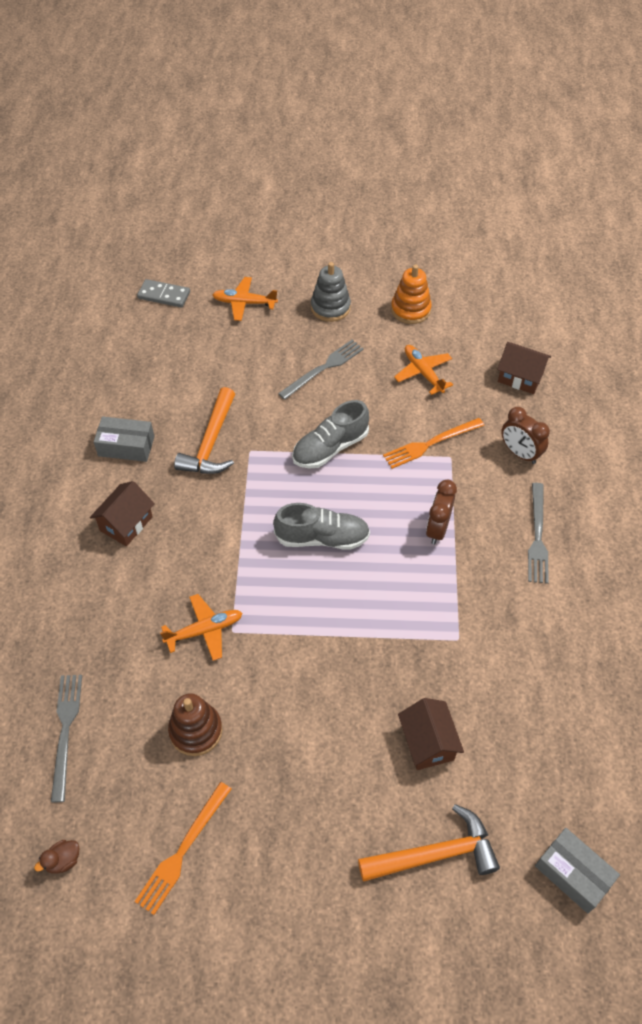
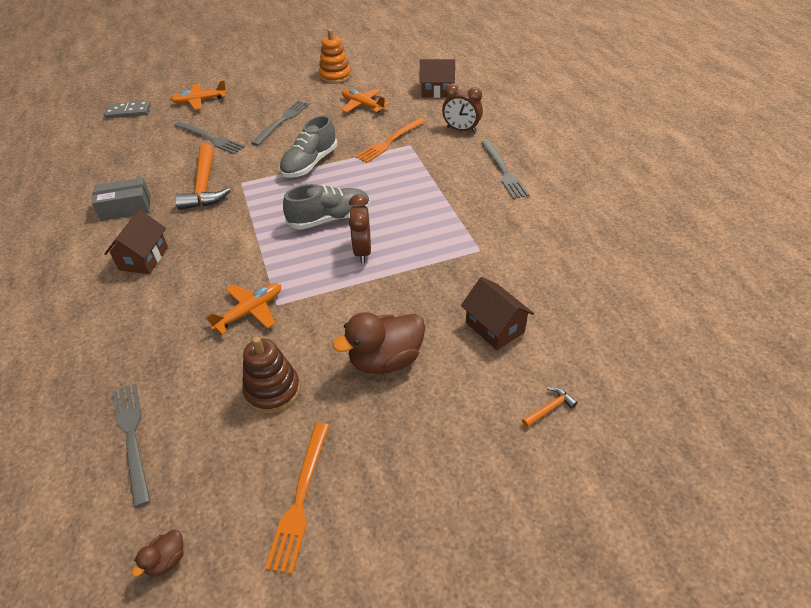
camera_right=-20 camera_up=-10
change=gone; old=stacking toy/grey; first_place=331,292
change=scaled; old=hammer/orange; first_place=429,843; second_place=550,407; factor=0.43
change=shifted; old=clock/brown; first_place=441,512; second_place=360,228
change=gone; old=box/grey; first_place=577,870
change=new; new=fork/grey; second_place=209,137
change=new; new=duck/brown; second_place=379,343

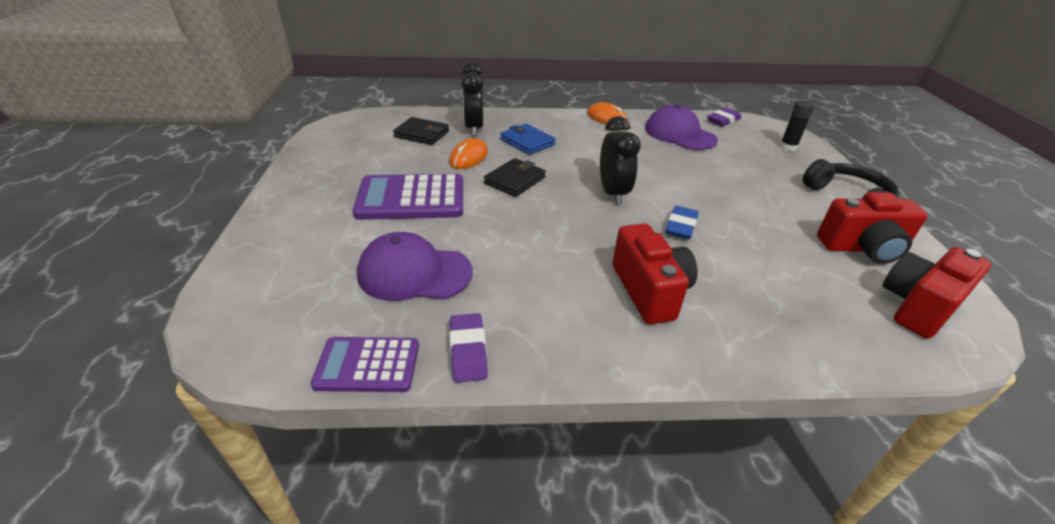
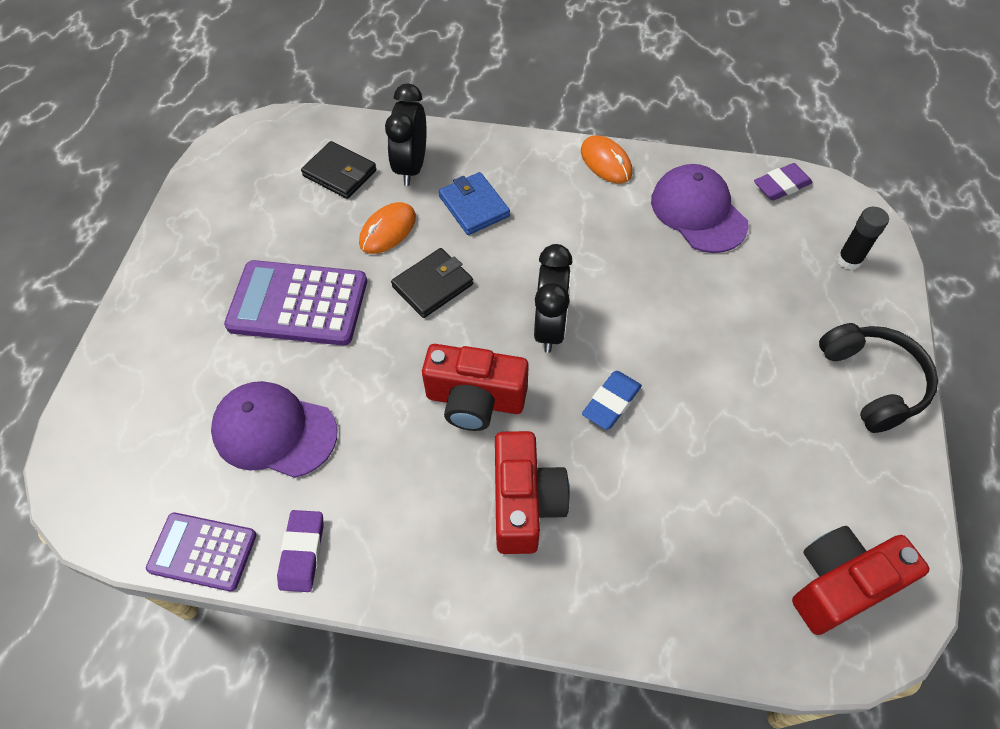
camera_right=15 camera_up=20
change=shifted; old=camera/red; first_place=872,228; second_place=475,387

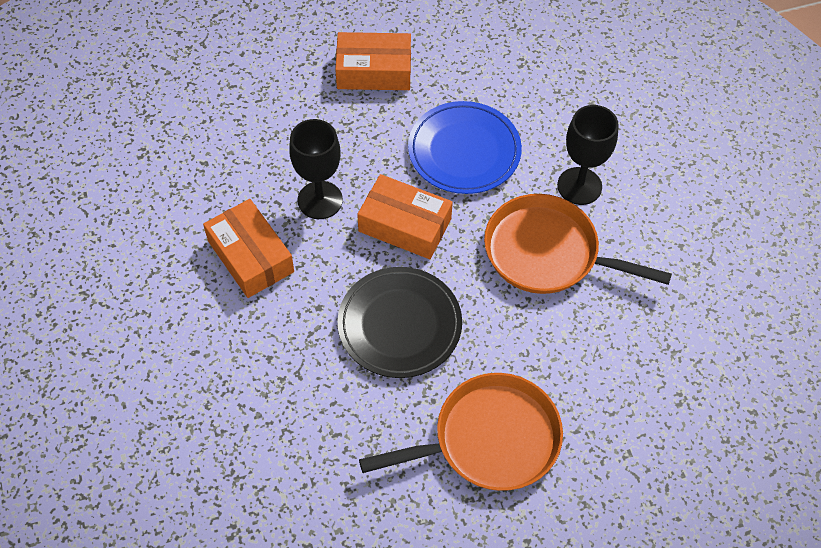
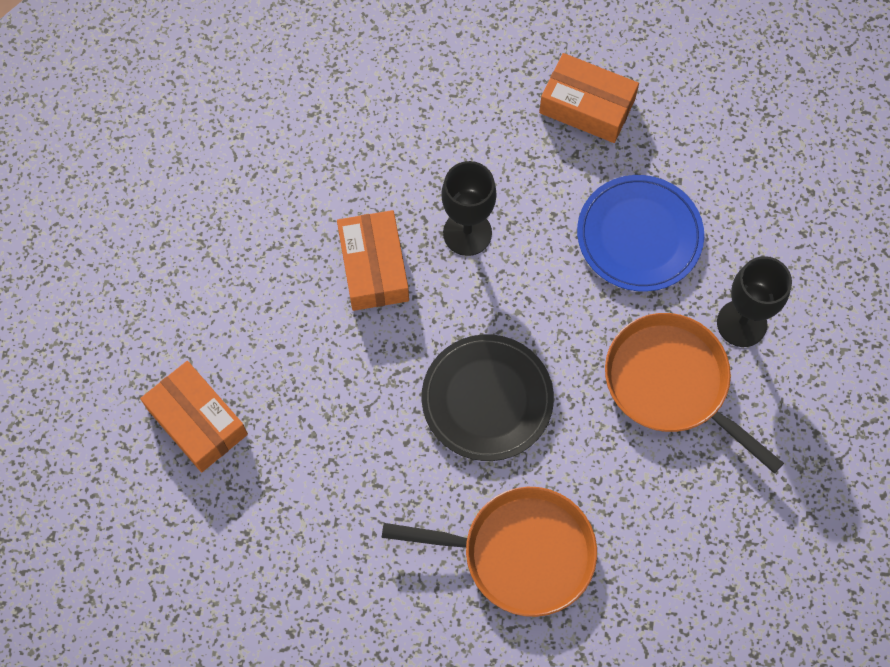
camera_right=25 camera_up=10
change=shifted; old=box/orange; first_place=405,216; second_place=194,416

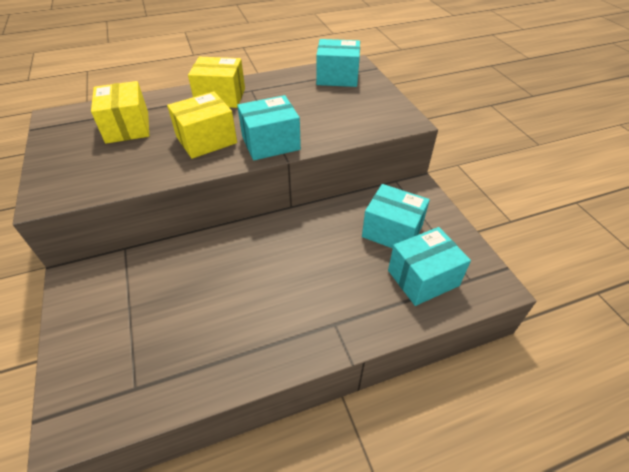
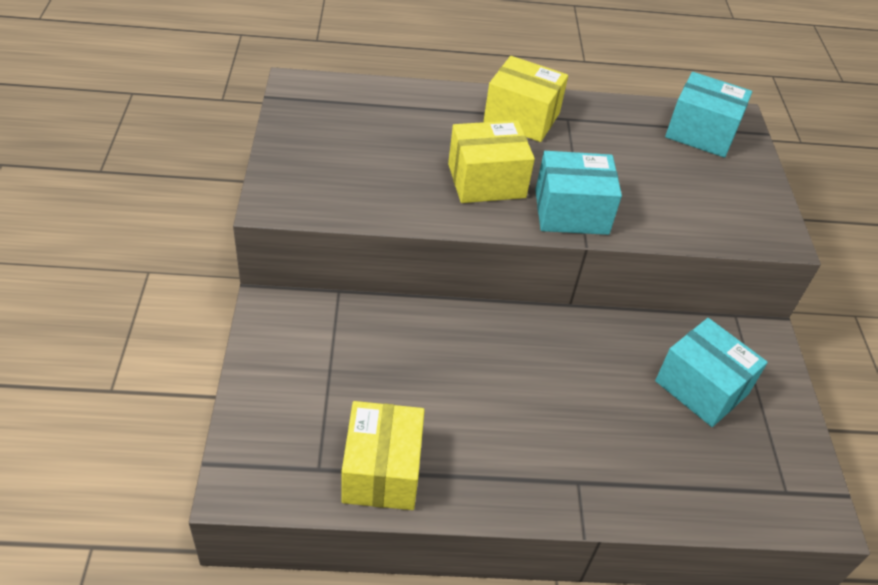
camera_right=15 camera_up=0
change=shifted; old=box/yellow; first_place=120,112; second_place=383,455
change=gone; old=box/turquoise; first_place=429,266

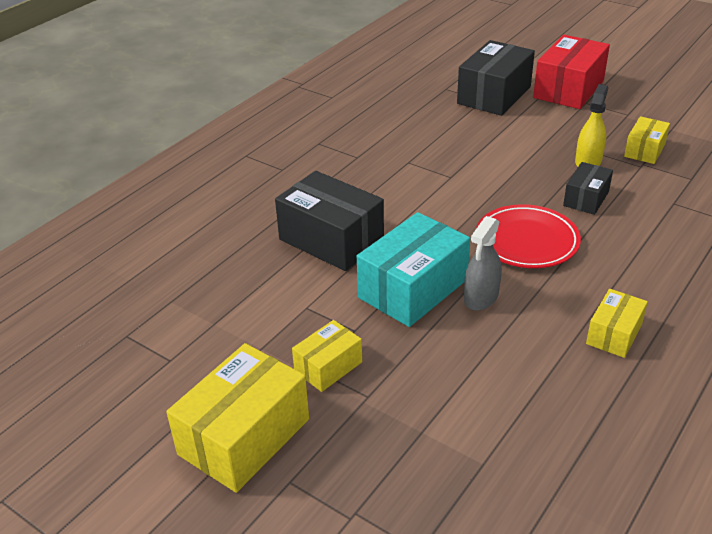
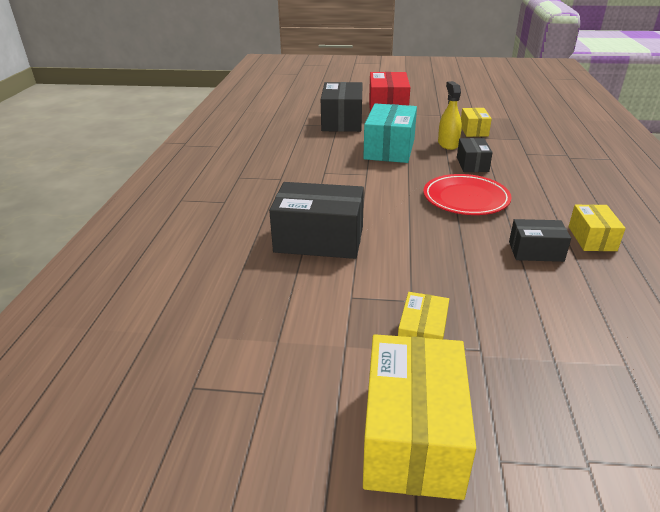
camera_right=-30 camera_up=-5
change=shifted; old=box/turquoise; first_place=413,269; second_place=390,133
change=gone; old=spray bottle/grey; first_place=483,263
change=new; new=box/black; second_place=540,240

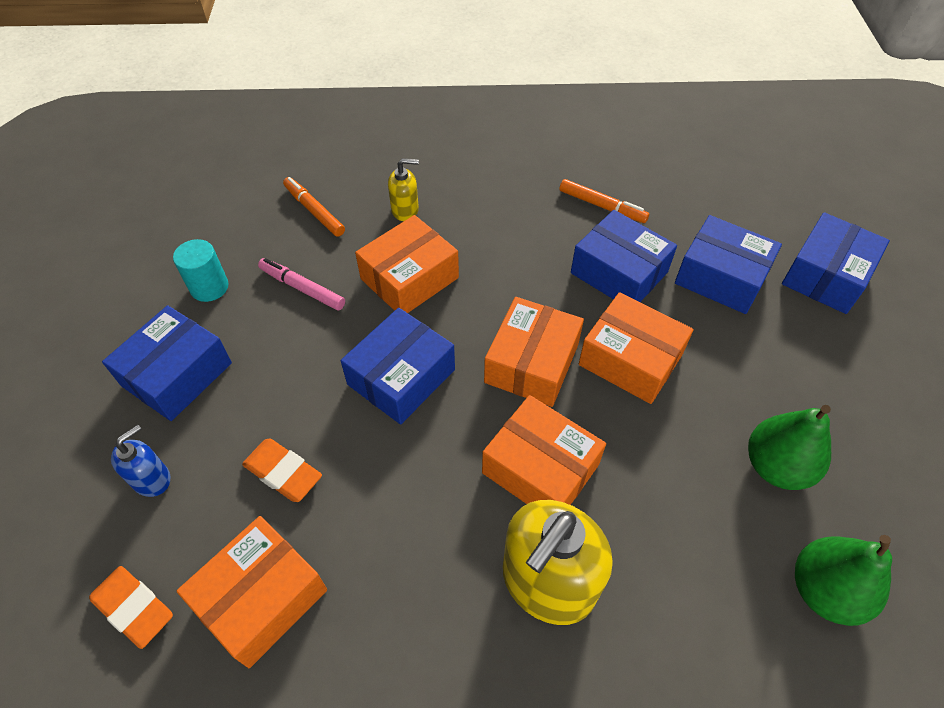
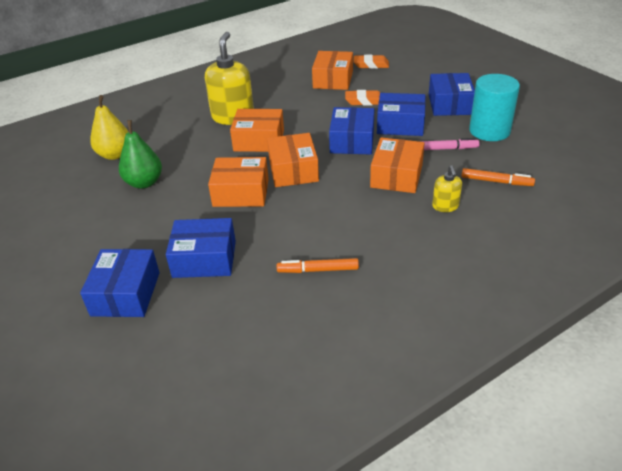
camera_right=150 camera_up=-15
change=gone; old=soap dispenser/blue; first_place=140,460
change=scaled; old=cylinder/turquoise; first_place=201,270; second_place=494,107; factor=1.72
change=rotated; old=soap dispenser/yellow; first_place=403,189; second_place=447,188; degrees=-60
change=shifted; old=box/blue; first_place=624,256; second_place=401,114
change=repainted; old=pear/green; new=pear/yellow; first_place=843,580; second_place=109,127

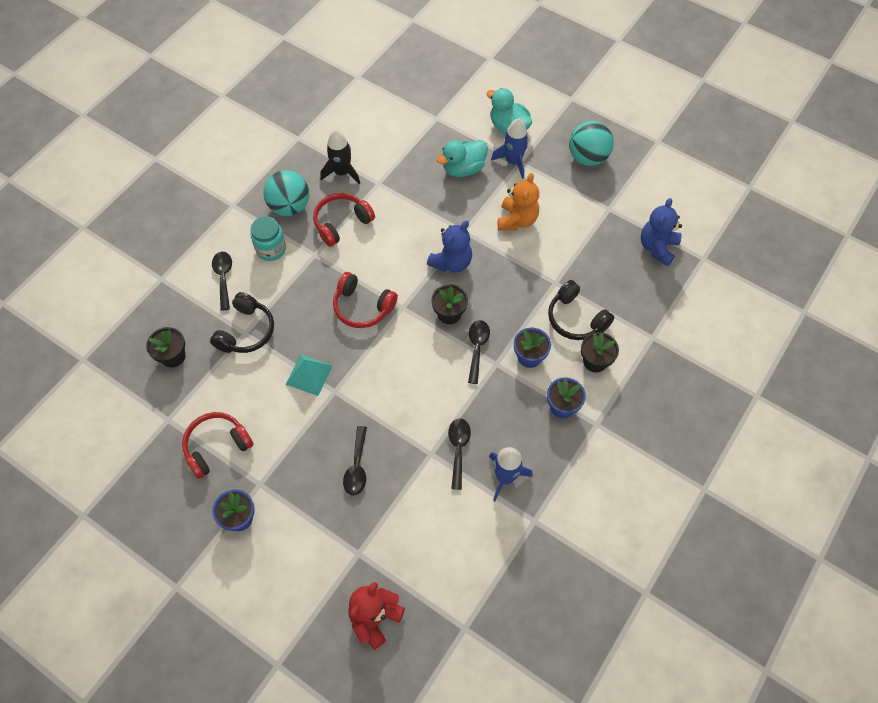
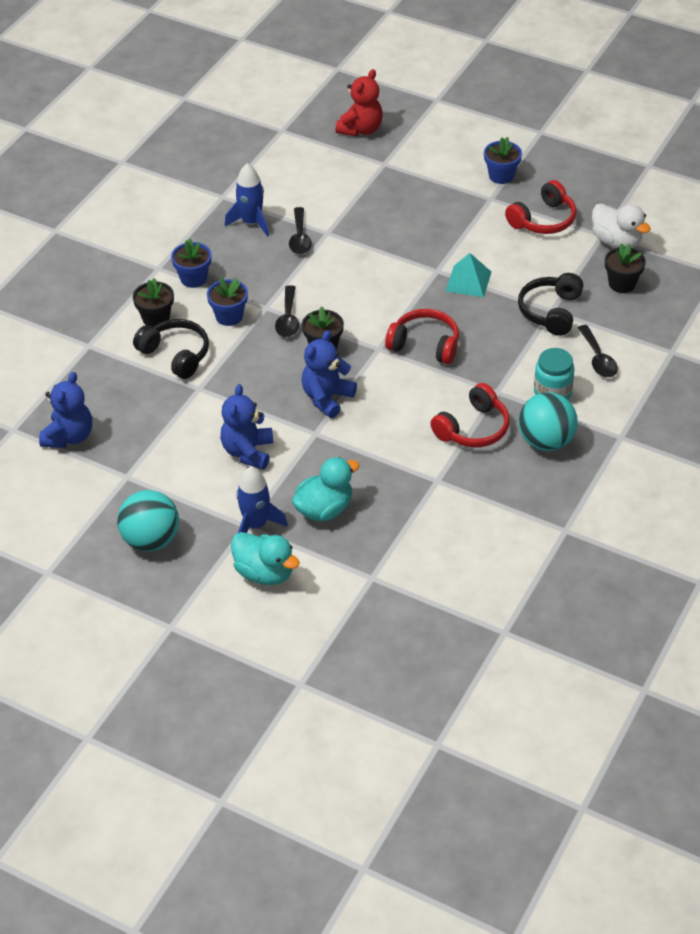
camera_right=175 camera_up=-15
change=gone; old=rocket/black; first_place=340,157
change=gone; old=spoon/black; first_place=355,461
change=repainted; old=teddy bear/orange; new=teddy bear/blue; first_place=518,202; second_place=246,427
change=new; new=duck/white; second_place=621,225

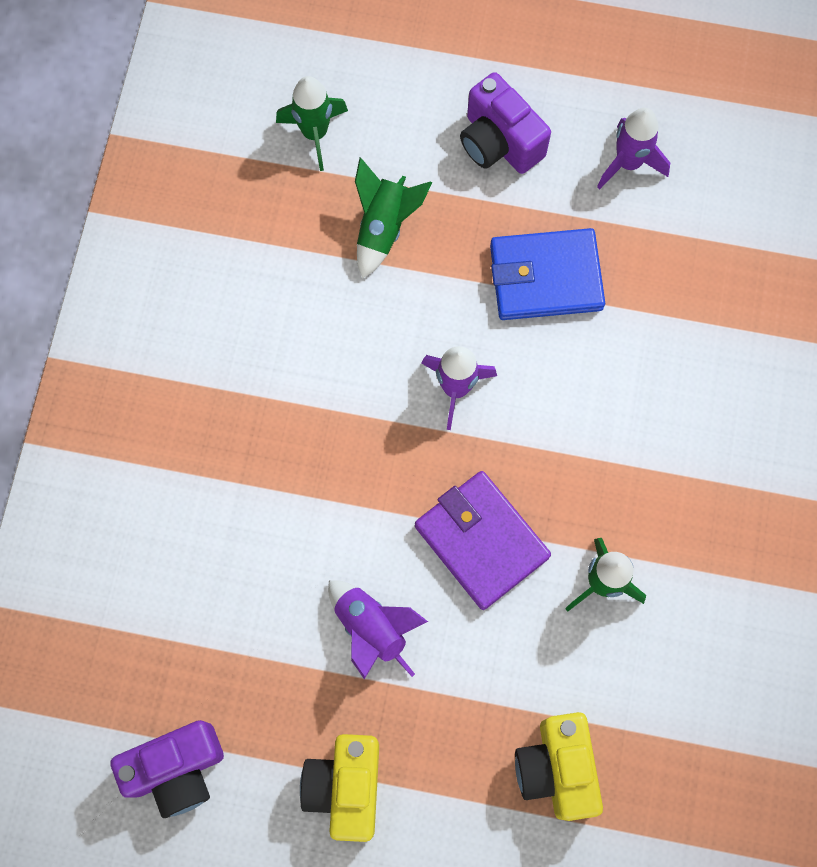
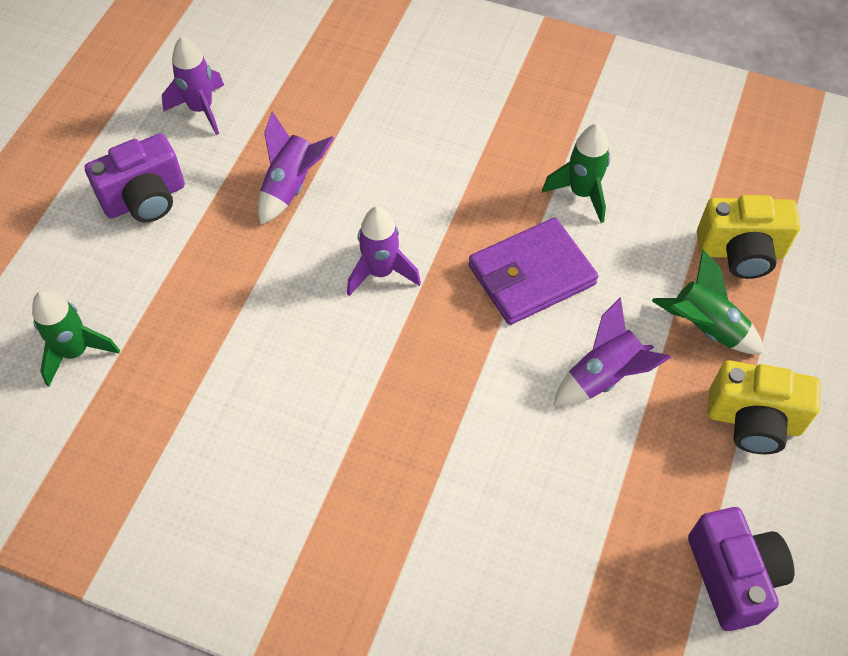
camera_right=-80 camera_up=-15
change=shifted; old=rocket/green; first_place=393,218; second_place=708,301
change=swapped; old=wallet/blue; new=rocket/purple; first_place=547,274; second_place=296,168

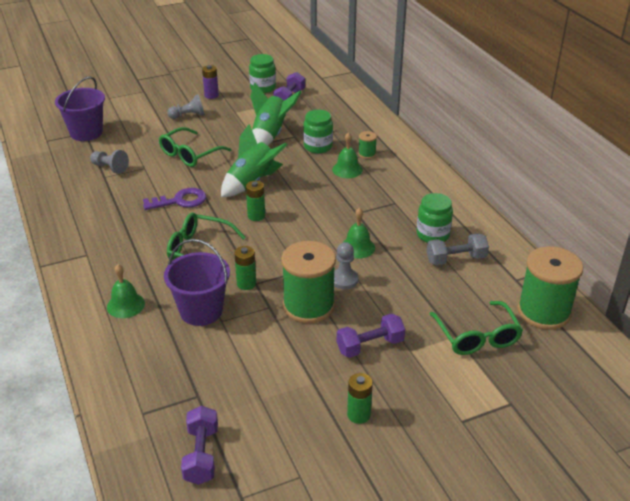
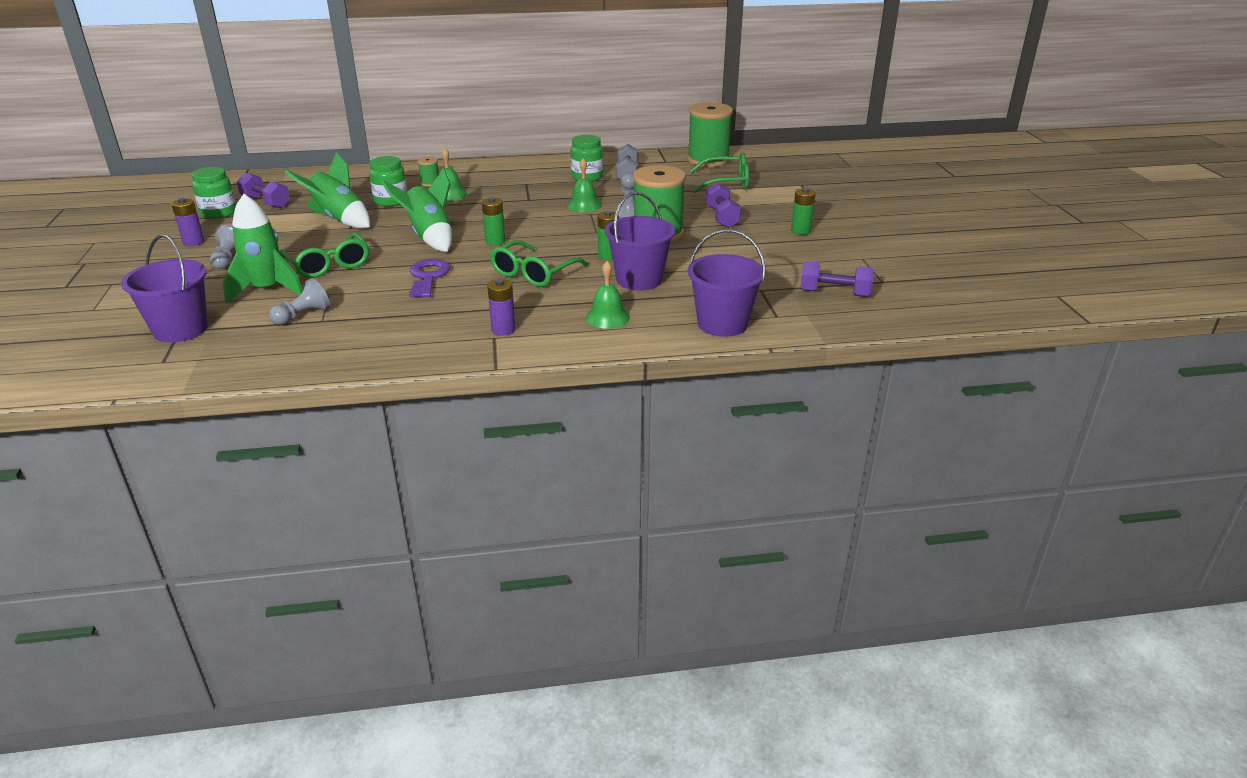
camera_right=-75 camera_up=-5
change=new; new=rocket/green; second_place=263,249
change=new; new=battery/purple; second_place=501,307
change=new; new=bucket/purple; second_place=727,283

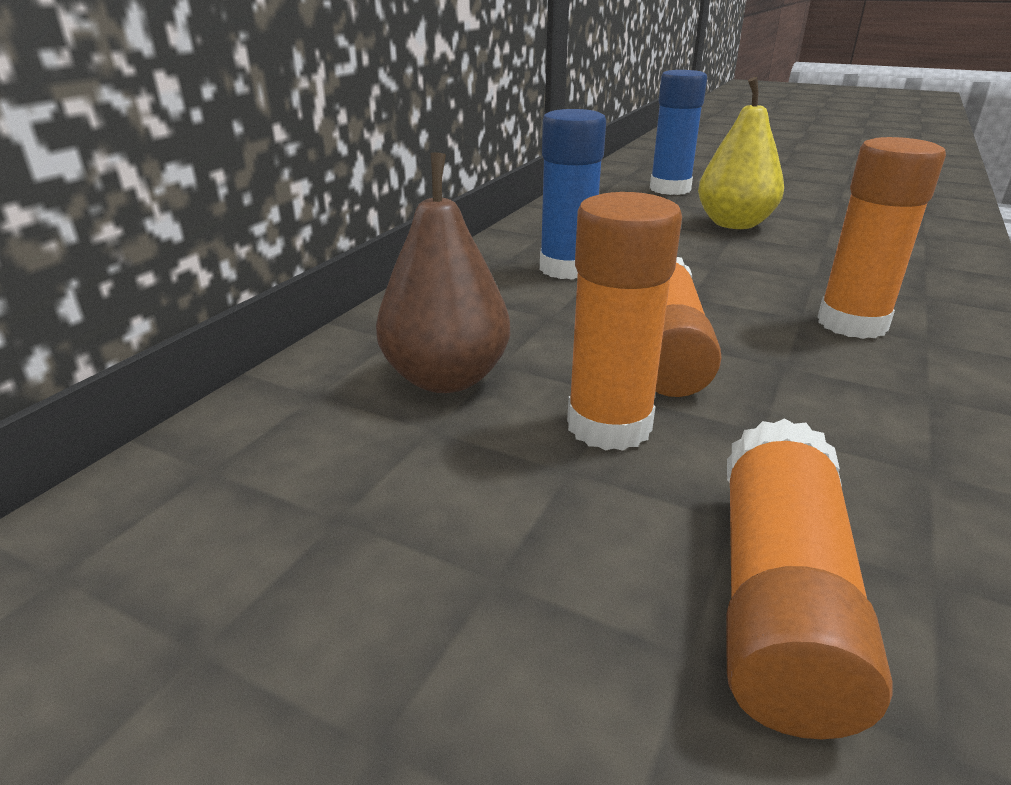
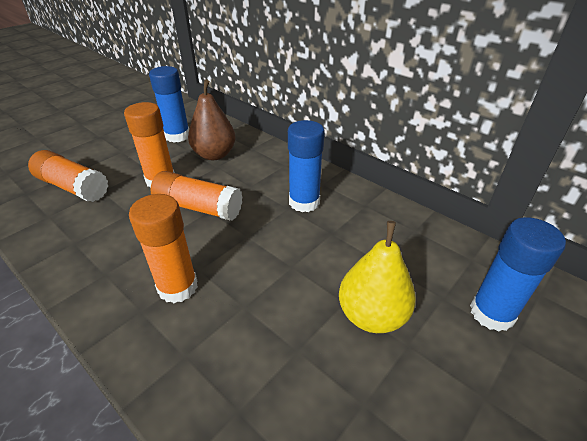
camera_right=105 camera_up=10
change=new; new=glue stick/blue; second_place=169,104

